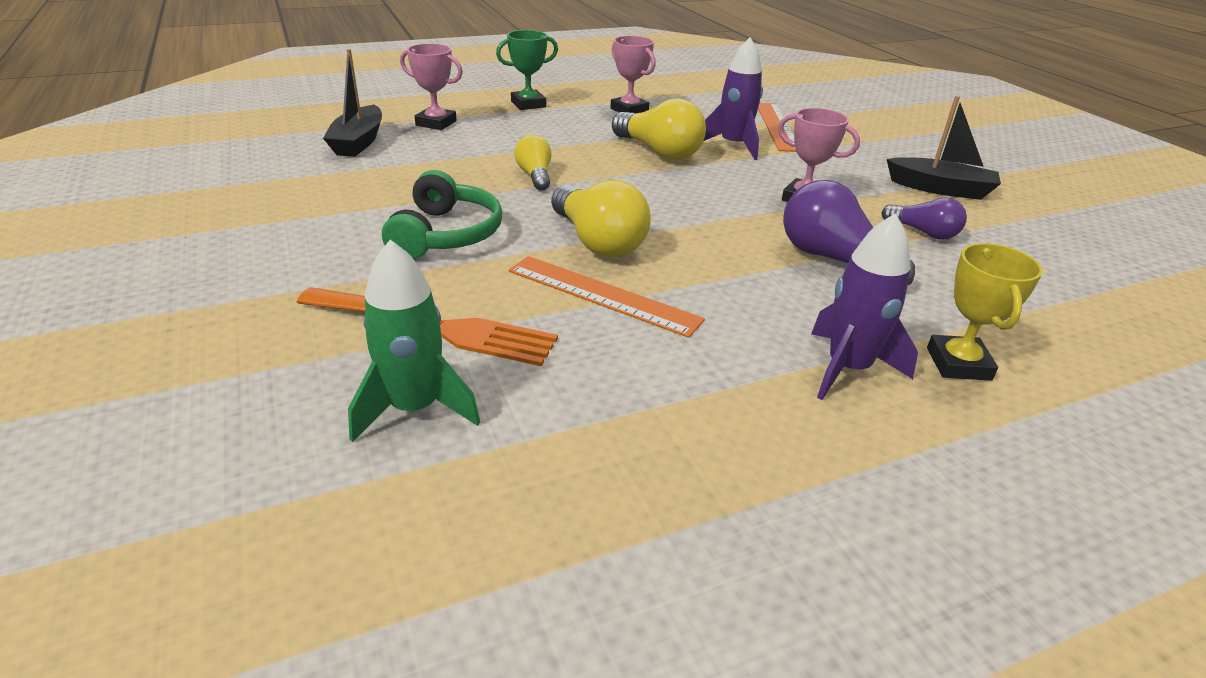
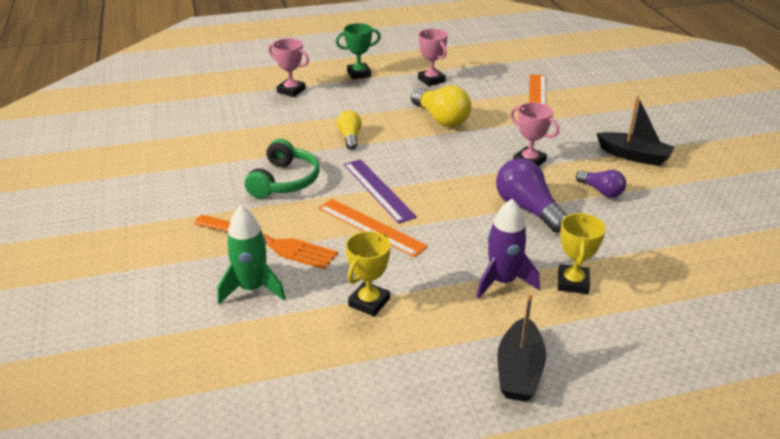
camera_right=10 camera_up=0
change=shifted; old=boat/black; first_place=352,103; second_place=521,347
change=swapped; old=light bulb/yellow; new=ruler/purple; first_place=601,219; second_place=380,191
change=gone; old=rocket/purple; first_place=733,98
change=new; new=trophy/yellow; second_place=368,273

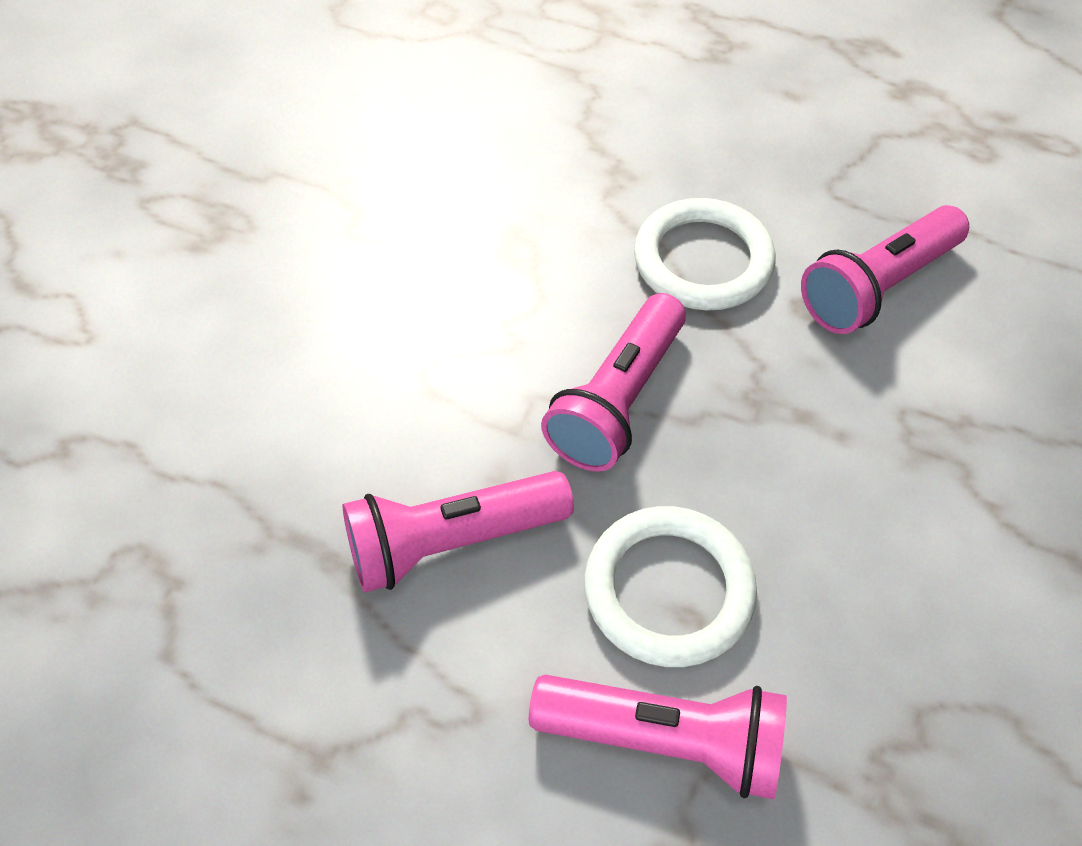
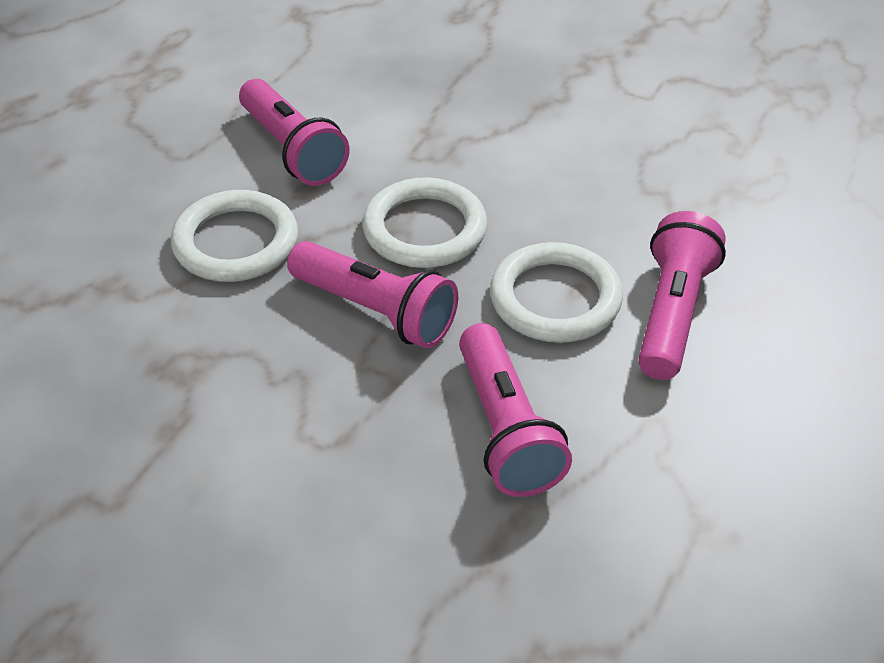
camera_right=-85 camera_up=-10
change=new; new=ring/white; second_place=424,222

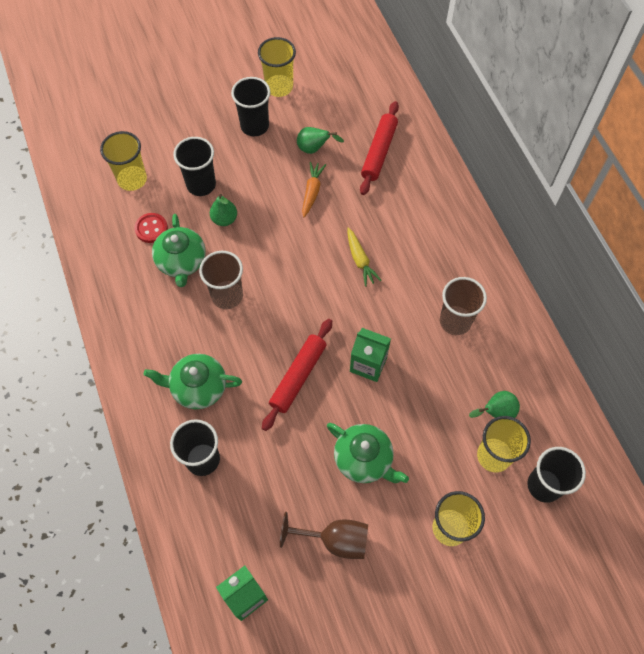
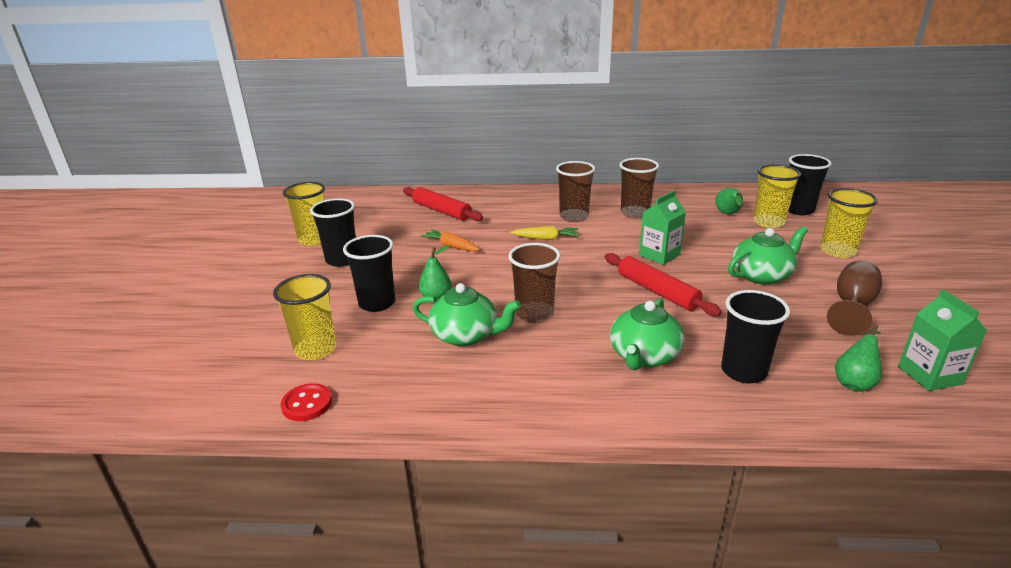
camera_right=-65 camera_up=-35
change=shifted; old=button/red; first_place=151,228; second_place=306,402
change=shifted; old=pear/green; first_place=320,140; second_place=858,358
change=new; new=cup/brown; second_place=575,191

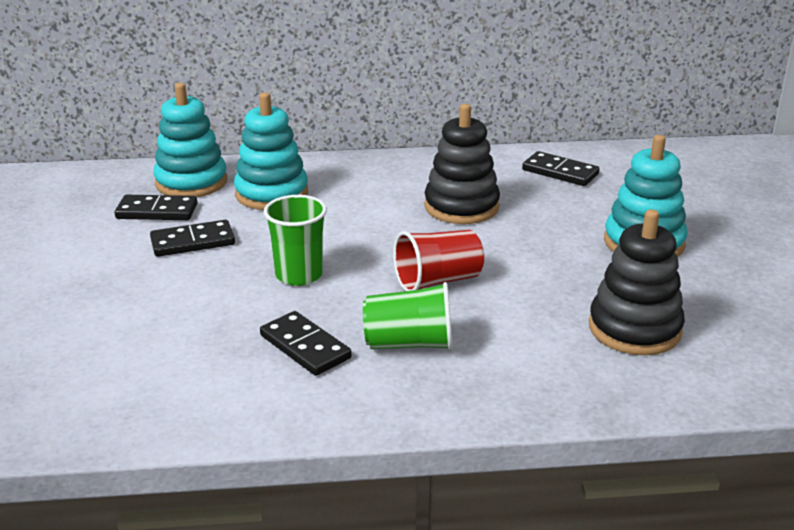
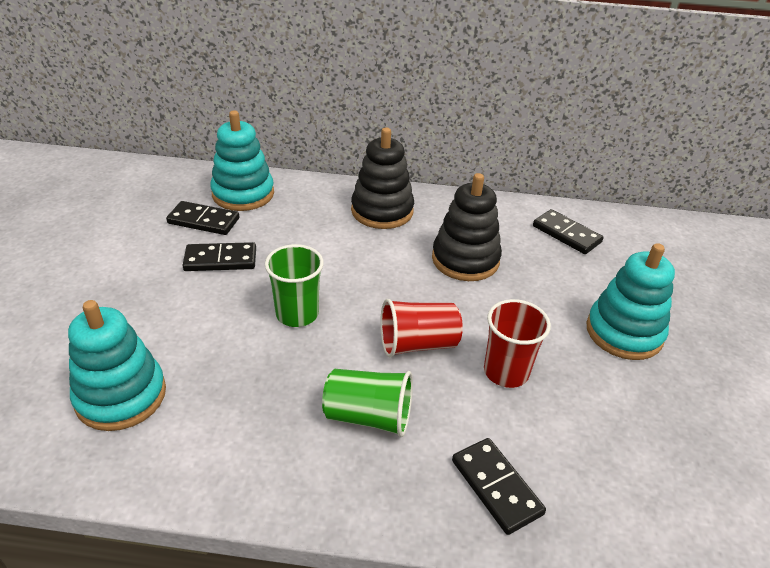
camera_right=10 camera_up=10
change=shifted; old=stacking toy/turquoise; first_place=271,151; second_place=117,365
change=shifted; old=domino/black; first_place=306,343; second_place=499,486
change=shifted; old=stacking toy/black; first_place=637,282; second_place=382,178
change=new; new=cup/red; second_place=517,343

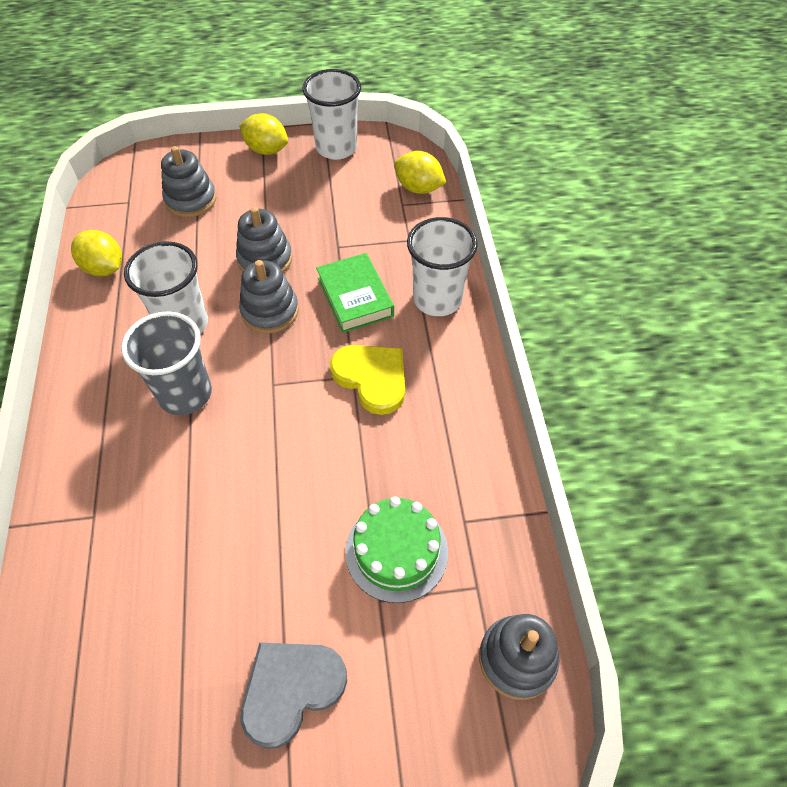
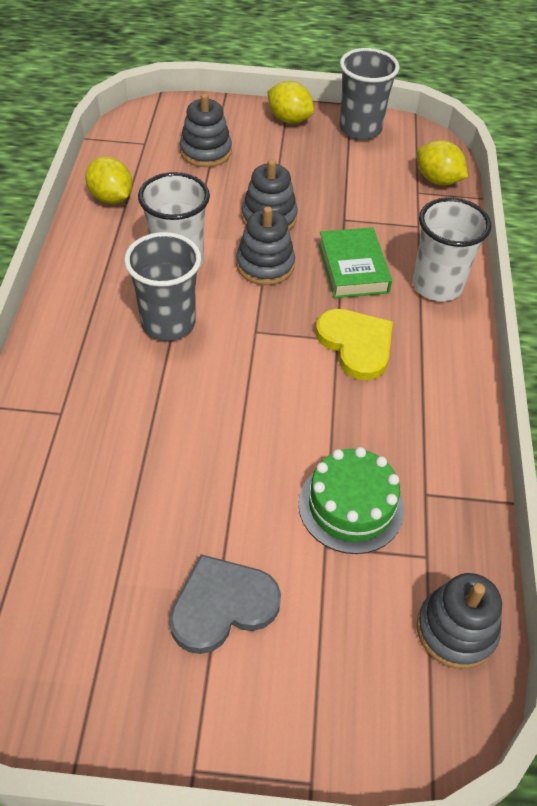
camera_right=10 camera_up=-5
change=repainted; old=cup/white; new=cup/grey; first_place=331,114; second_place=369,94

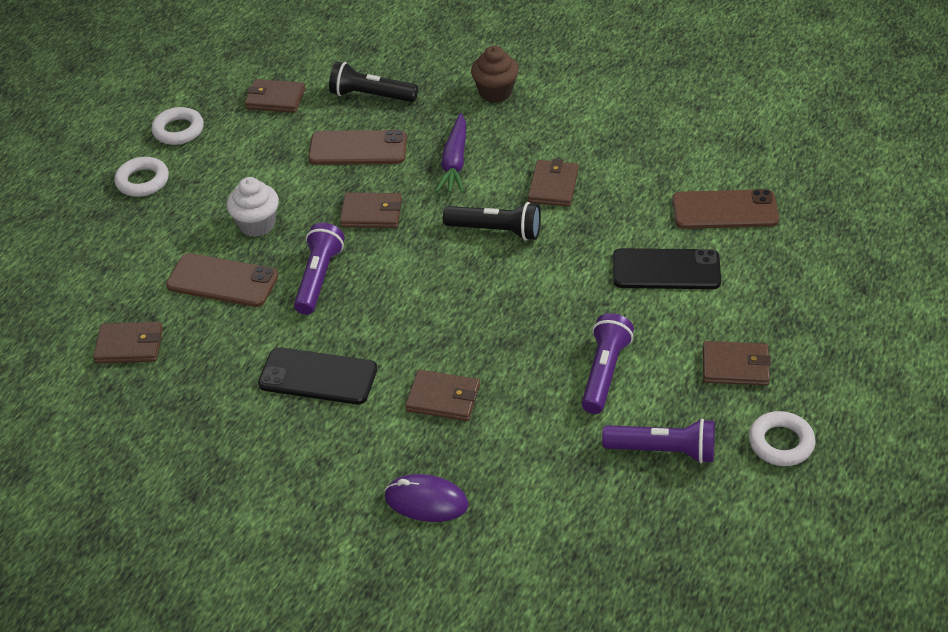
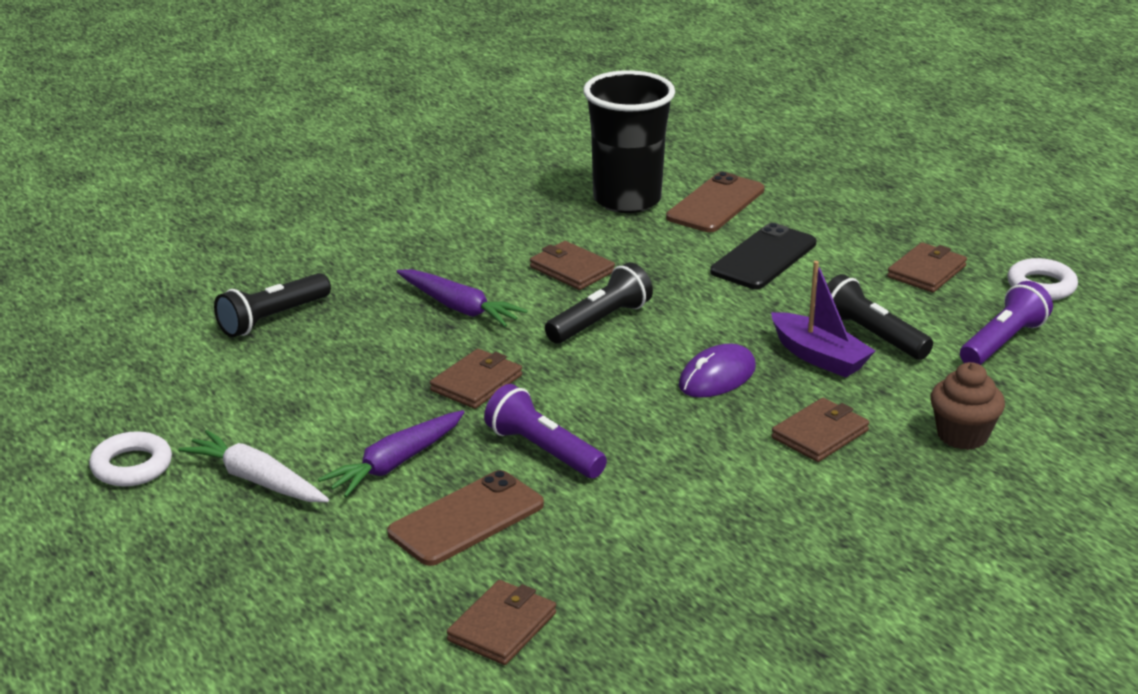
camera_right=-60 camera_up=-15
change=gone; old=ring/white; first_place=141,177
change=swapped; old=cupcake/white; new=carrot/purple; first_place=253,207; second_place=391,453
change=gone; old=wallet/brown; first_place=275,96
change=gone; old=phone/black; first_place=317,375
change=gone; old=phone/brown; first_place=357,147
change=shifted; old=mouse/purple; first_place=426,498; second_place=717,370
change=shifted; old=cupcake/brown; first_place=495,74; second_place=968,406
change=repainted; old=flashlight/purple; new=flashlight/black; first_place=608,363; second_place=880,317
change=new; new=carrot/white; second_place=253,466
change=new; new=cup/black; second_place=629,141
change=new; new=boat/purple; second_place=823,319

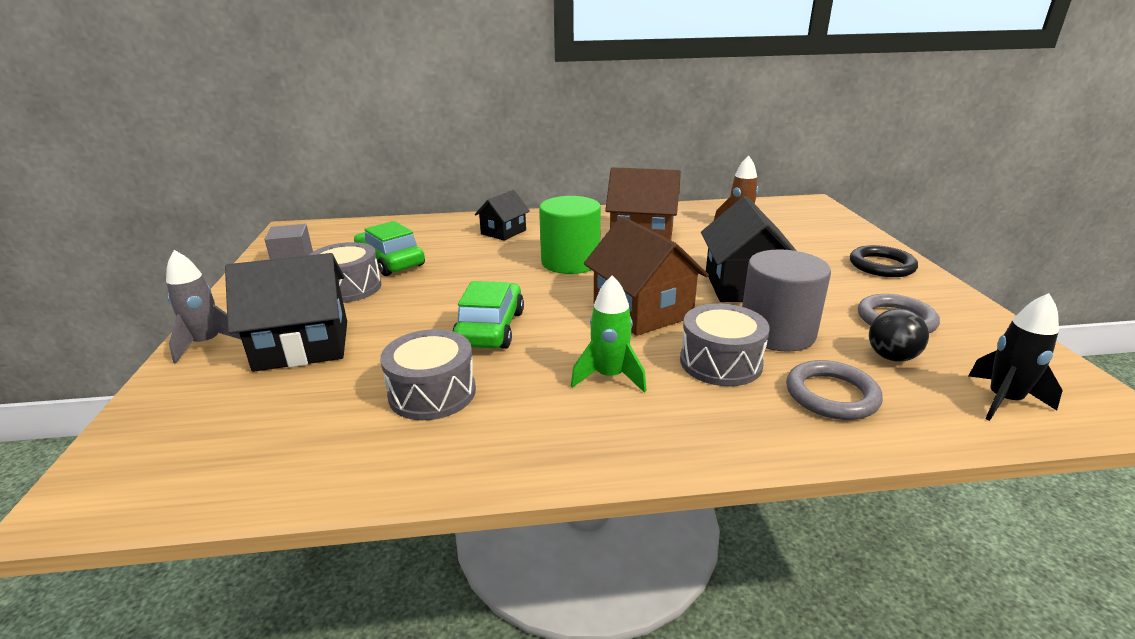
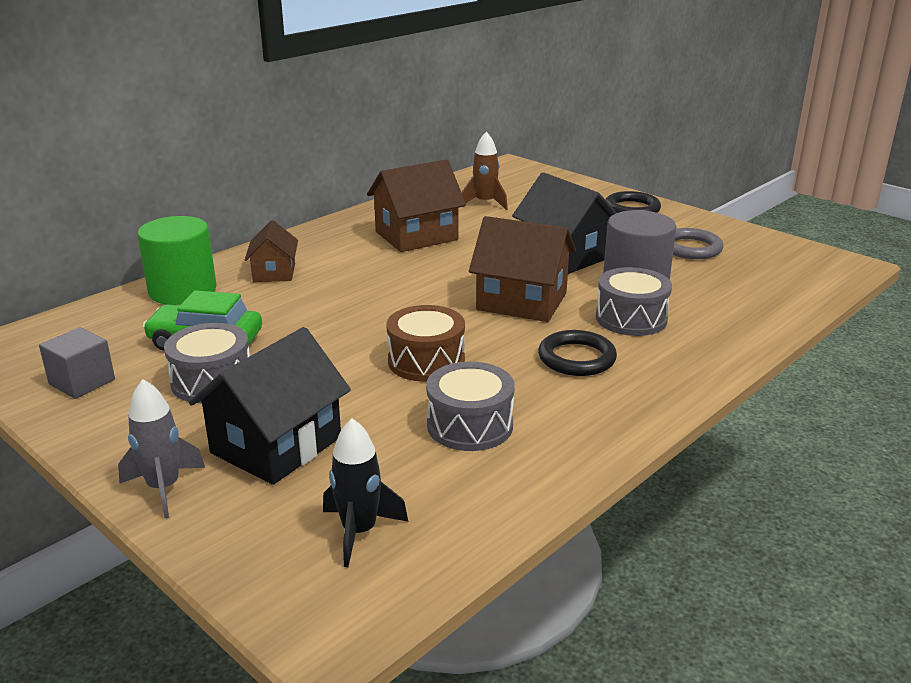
camera_right=-40 camera_up=0
change=swapped; old=car/green; new=drum/brown; first_place=488,315; second_place=425,343
change=repainted; old=house/black; new=house/brown; first_place=502,215; second_place=271,251
change=shifted; old=cylinder/green; first_place=570,235; second_place=176,260
change=swapped; old=rocket/green; new=ring/black; first_place=608,334; second_place=577,353
change=gone; old=ring/grey; first_place=834,390
change=gone; old=ball/black; first_place=899,335
change=shifted; old=rocket/black; first_place=1015,357; second_place=365,492

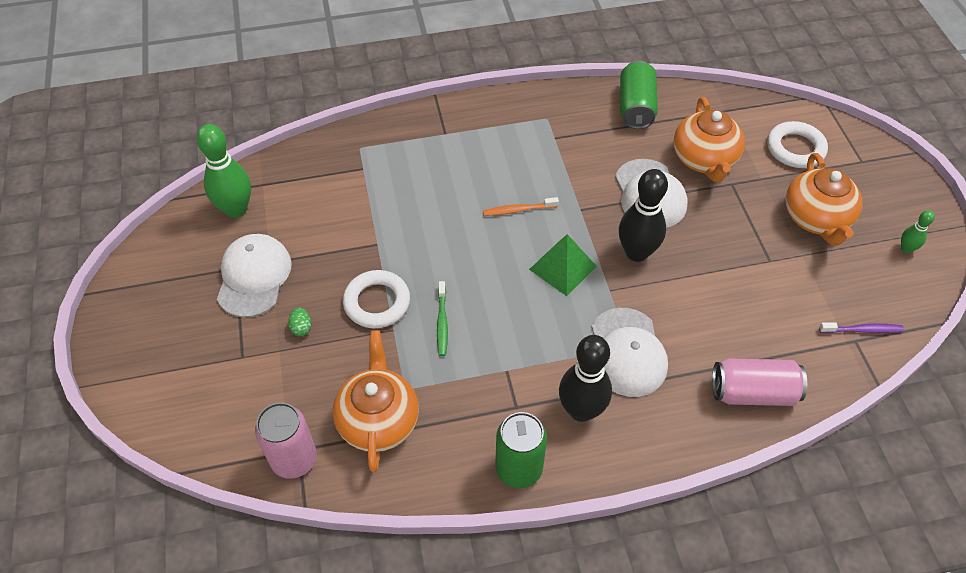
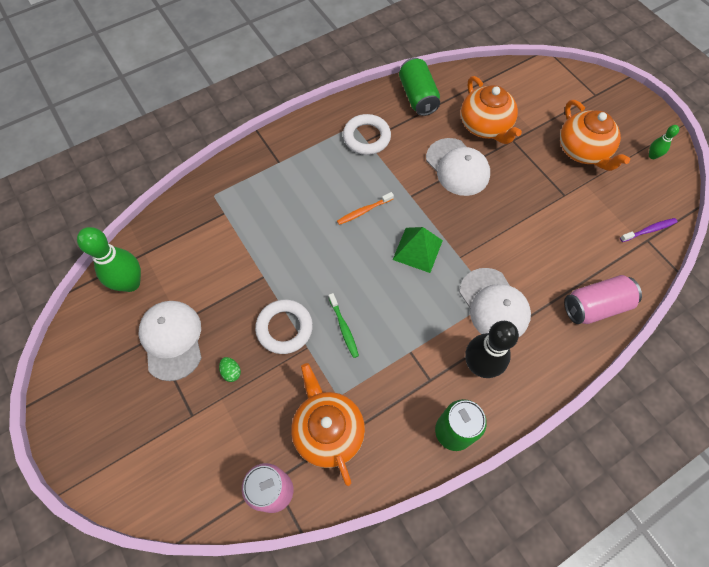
camera_right=-20 camera_up=10
change=gone; old=bowling pin/black; first_place=643,215
change=shifted; old=ring/white; first_place=797,144; second_place=367,134

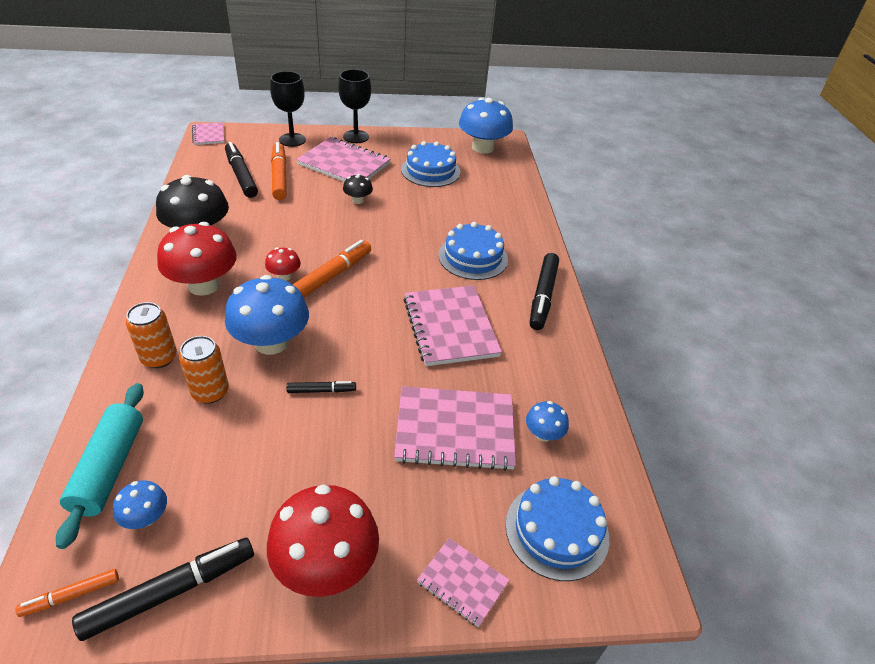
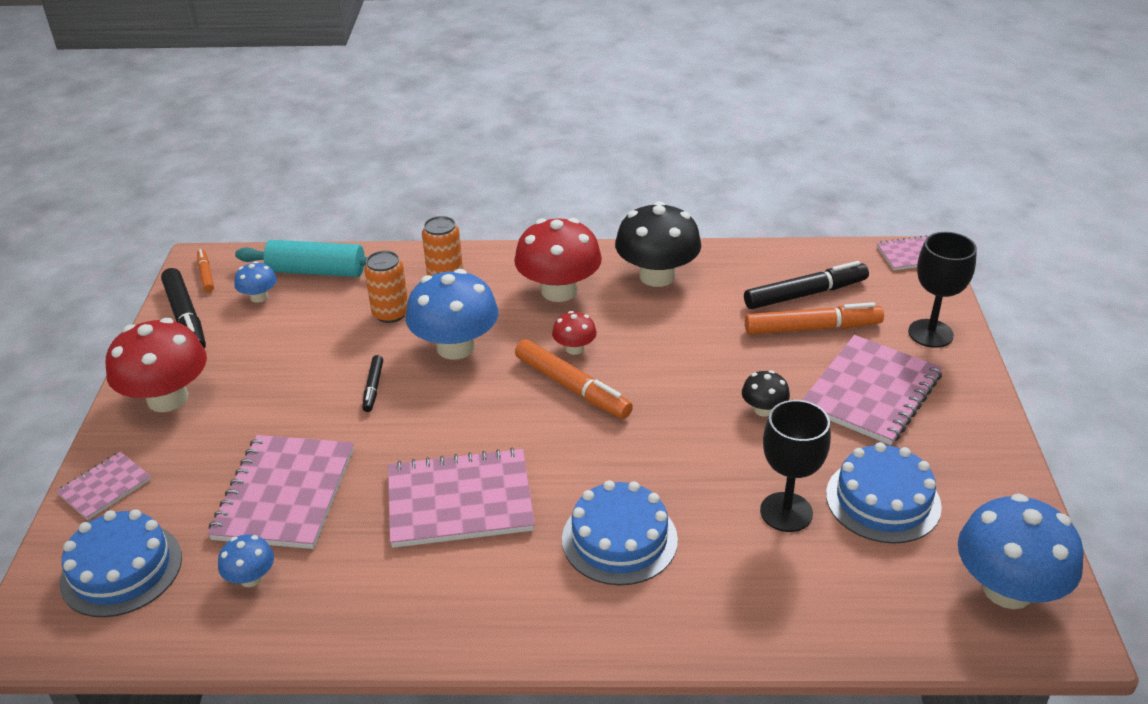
camera_right=100 camera_up=-5
change=shifted; old=goblet/black; first_place=354,106; second_place=795,466
change=gone; old=marker/black; first_place=544,291

